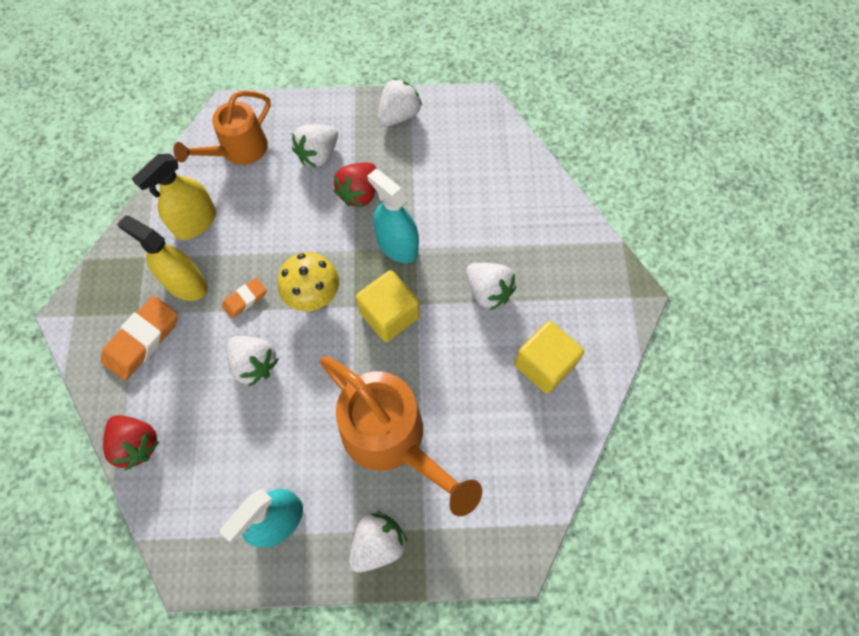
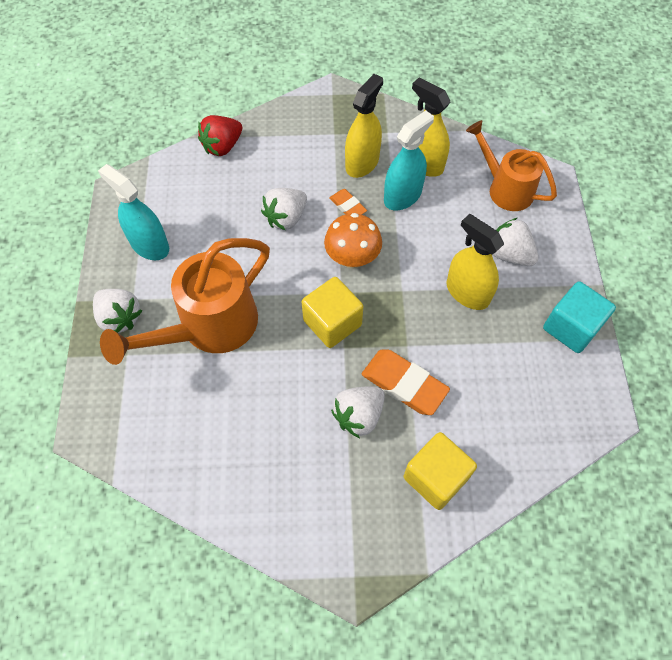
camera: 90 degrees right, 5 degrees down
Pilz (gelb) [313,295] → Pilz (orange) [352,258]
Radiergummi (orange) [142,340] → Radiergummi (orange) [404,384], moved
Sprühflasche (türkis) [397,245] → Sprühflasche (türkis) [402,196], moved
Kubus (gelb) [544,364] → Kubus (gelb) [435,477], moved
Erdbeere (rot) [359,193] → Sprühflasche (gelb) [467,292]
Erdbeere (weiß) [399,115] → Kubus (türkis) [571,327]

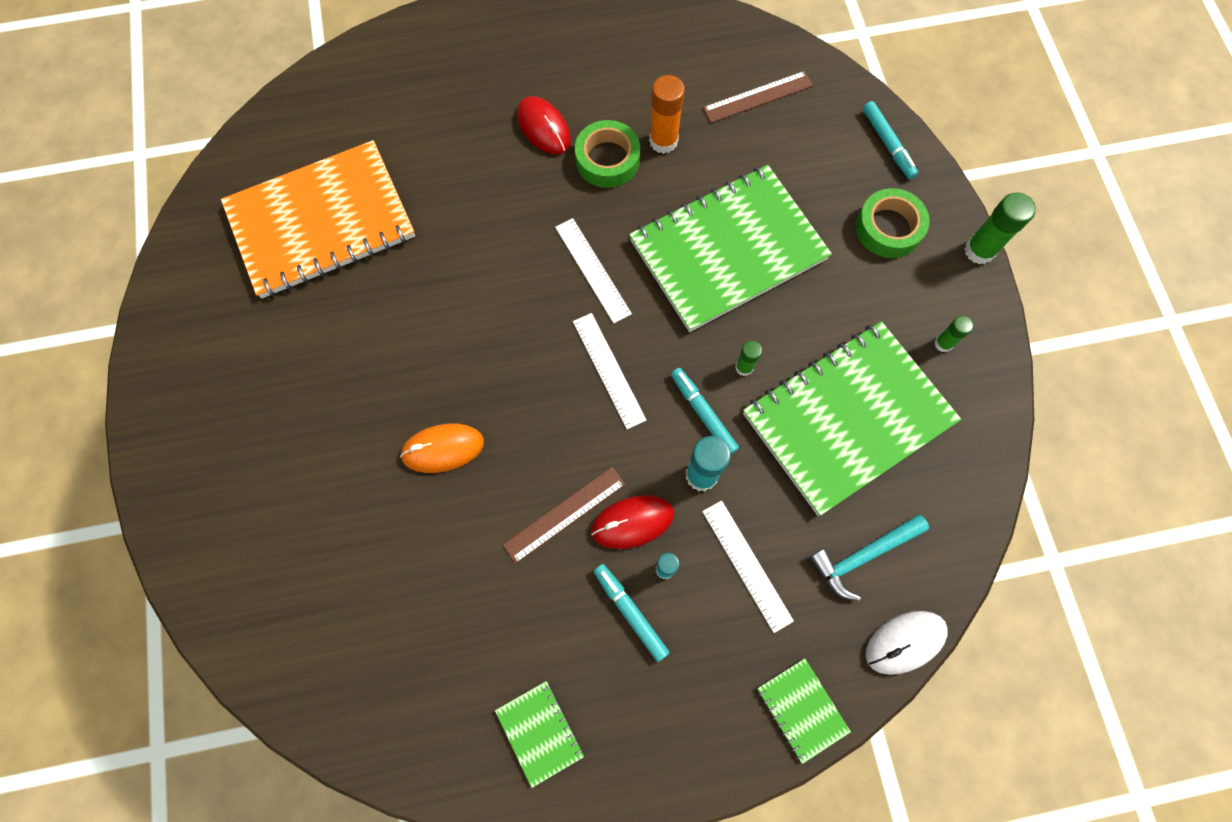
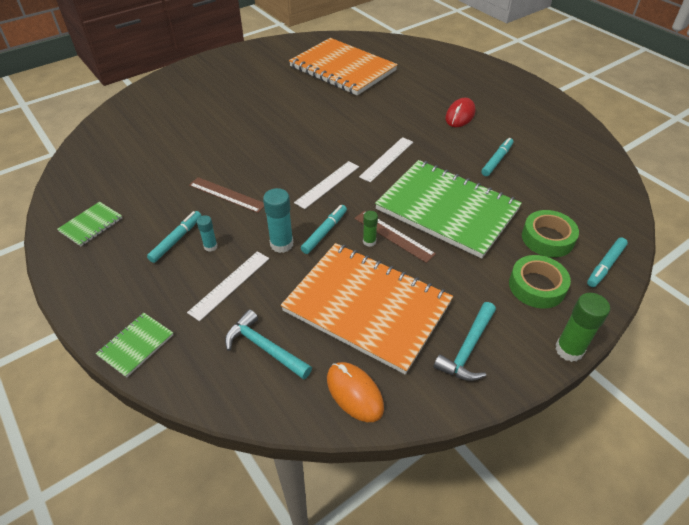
camera: 65 degrees right, 25 degrees down
Notizbuch (grün) [847,418] → Notizbuch (orange) [367,307]
Computermaus (orange) [443,449] → Computermaus (orange) [354,393], moved
Lineal (braun) [758,97] → Lineal (braun) [393,236], moved
Klebestift (grün) [943,344] → Hammer (türkis) [468,348]
Klebestift (orange) [663,141] → Filzstift (türkis) [496,160]
Klebeband (grün) [607,159] → Klebeband (grün) [547,238], moved
Computermaus (rot) [632,522] → -
Computermaus (weiß) [905,642] → -

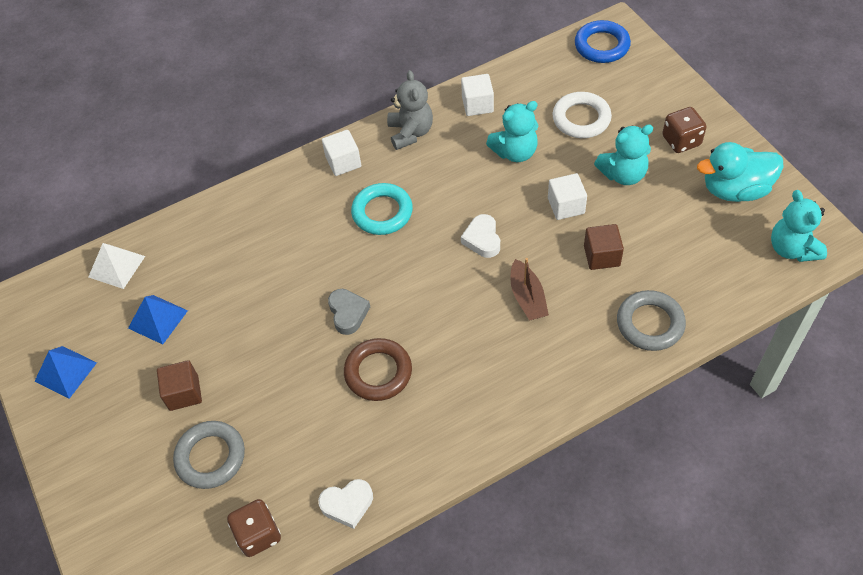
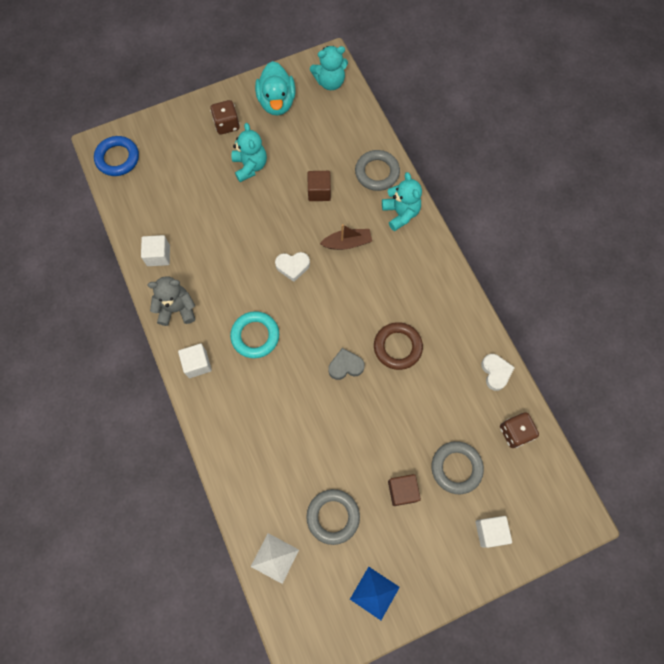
camera: 90 degrees left, 15 degrees up
Pyramide (blau) [158,319] → Ring (grau) [333,516]
Teddybär (türkis) [515,152] → Teddybär (türkis) [400,213], moved
Kubus (weiß) [566,206] → Kubus (weiß) [490,531], moved
Ring (weiß) [581,119] → -

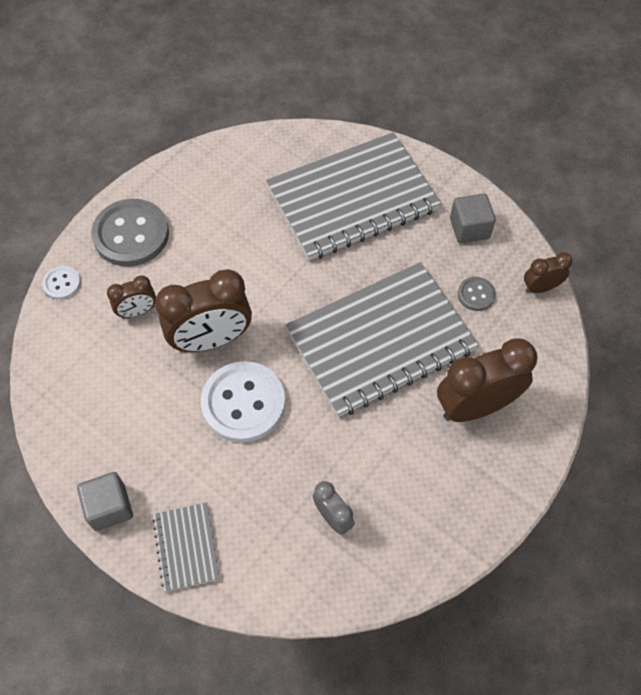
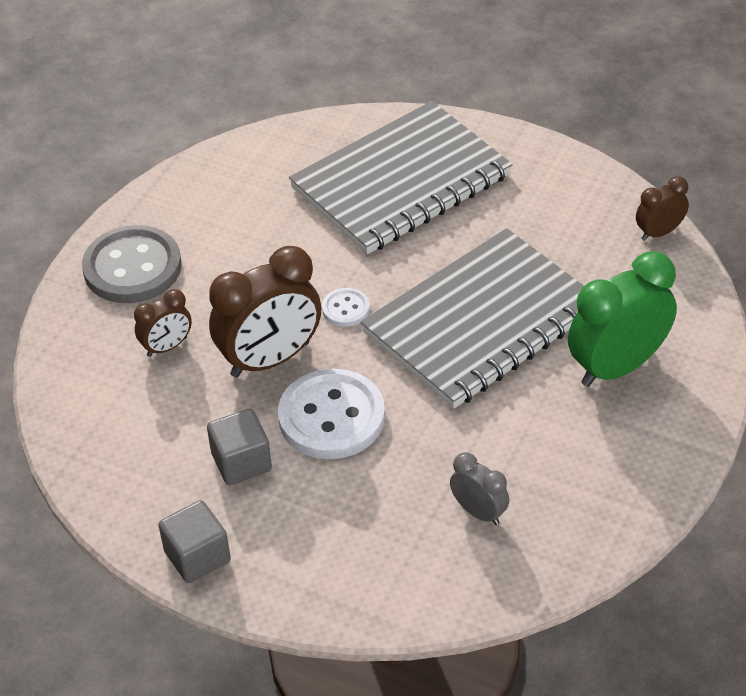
camera: 10 degrees left, 15 degrees down
Kubus (grau) [469,228] → Kubus (grau) [241,462], moved
Knopf (weiß) [62,283] → Knopf (weiß) [346,309], moved
Wecker (braun) [475,406] → Wecker (grün) [617,367]
Notizbuch (grau) [186,547] → -
Knopf (grau) [476,294] → -

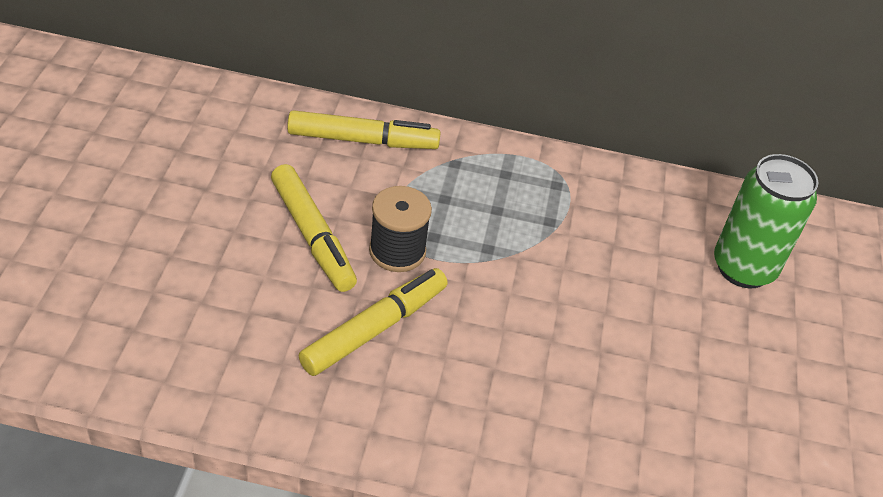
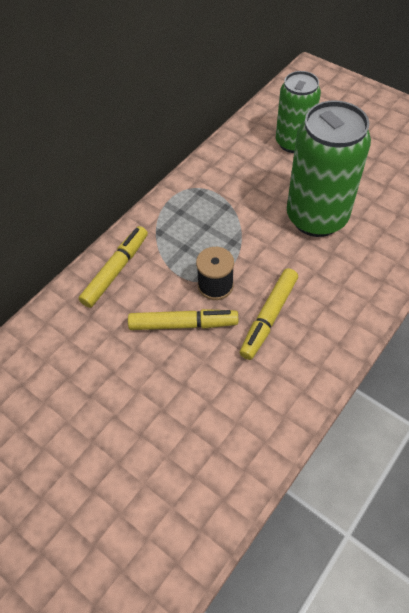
camera: 55 degrees left, 10 degrees up
Filzstift (gelb) [375,329] → Filzstift (gelb) [268,317], 135 degrees counterclockwise
- → Dose (grün) [316,218]

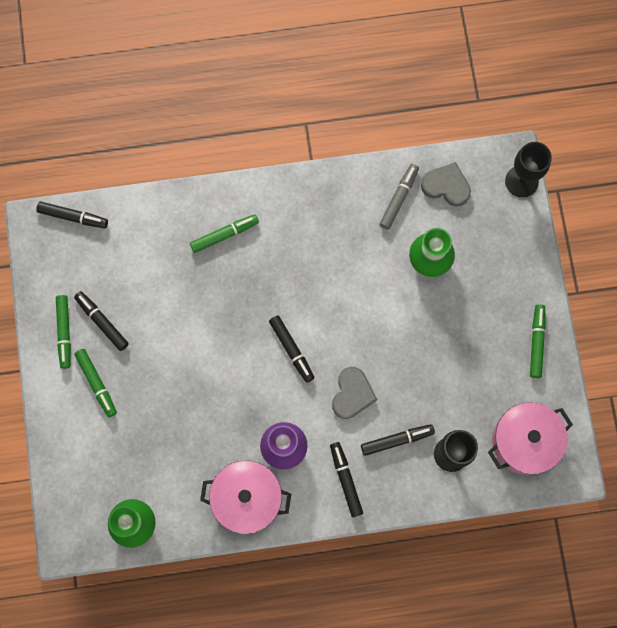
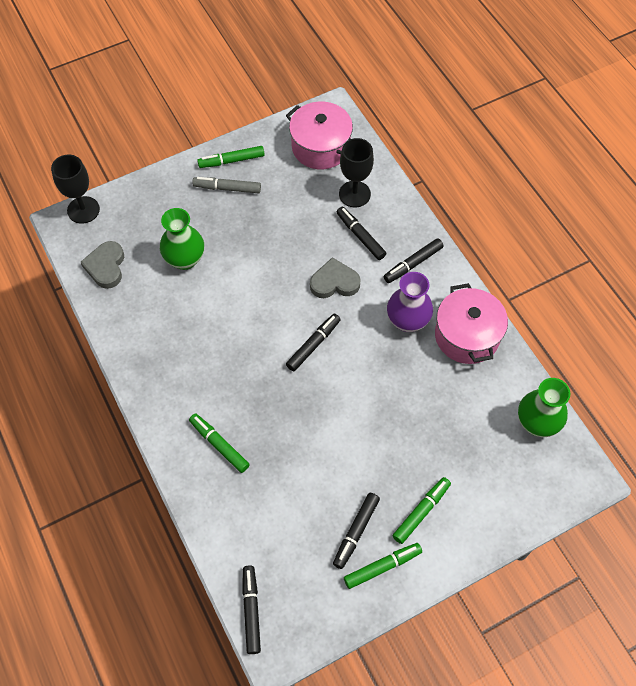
camera: 110 degrees left, 15 degrees down
Filzstift (grau) [399,198] → Filzstift (grau) [227,188], moved

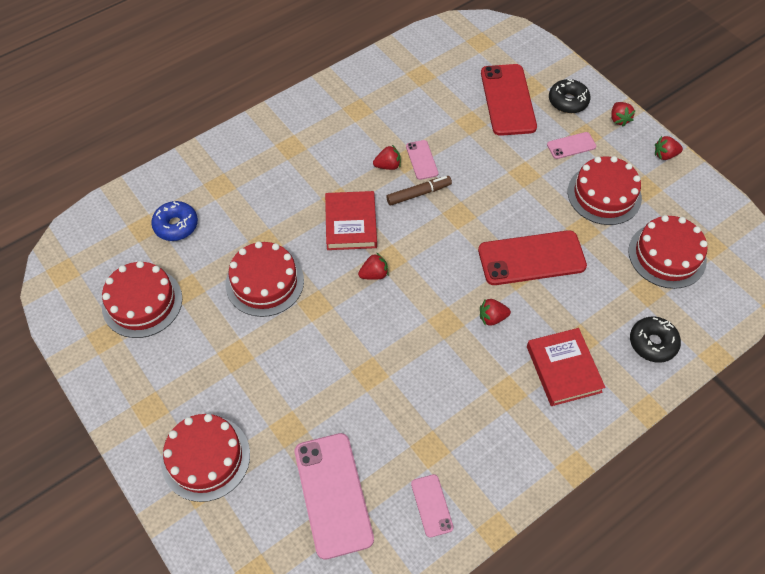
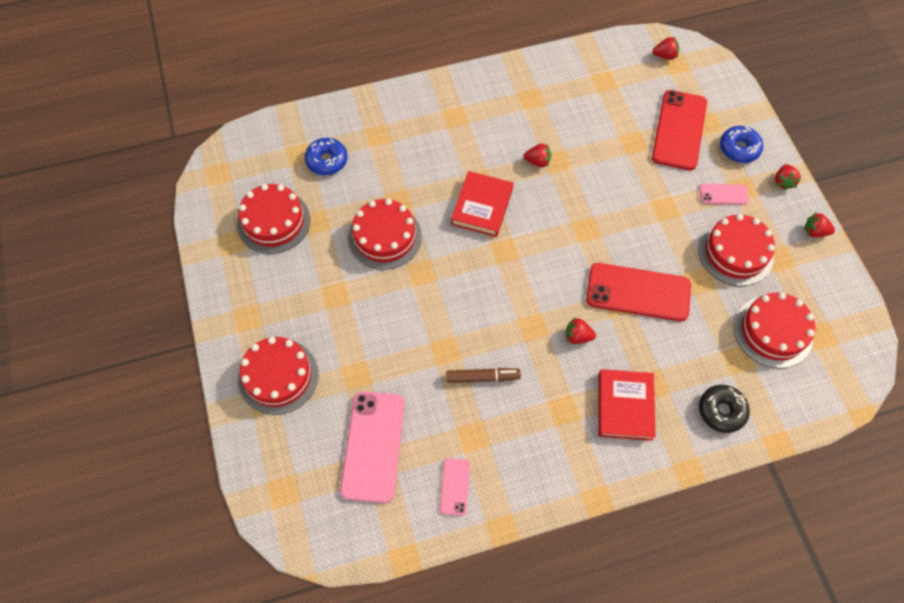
camera: 20 degrees right, 5 degrees up
Filzstift (braun) [418,194] → Filzstift (braun) [482,377], moved
Erdbeere (rot) [374,274] → Erdbeere (rot) [665,56], moved
Donut (schwarz) [568,101] → Donut (blau) [739,148]
Handy (rosa) [422,160] → -

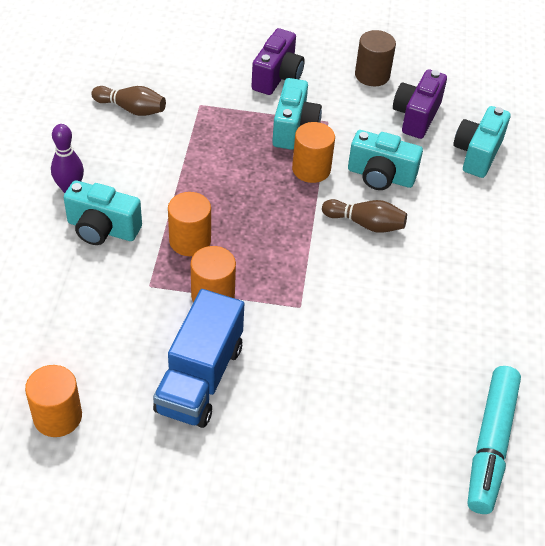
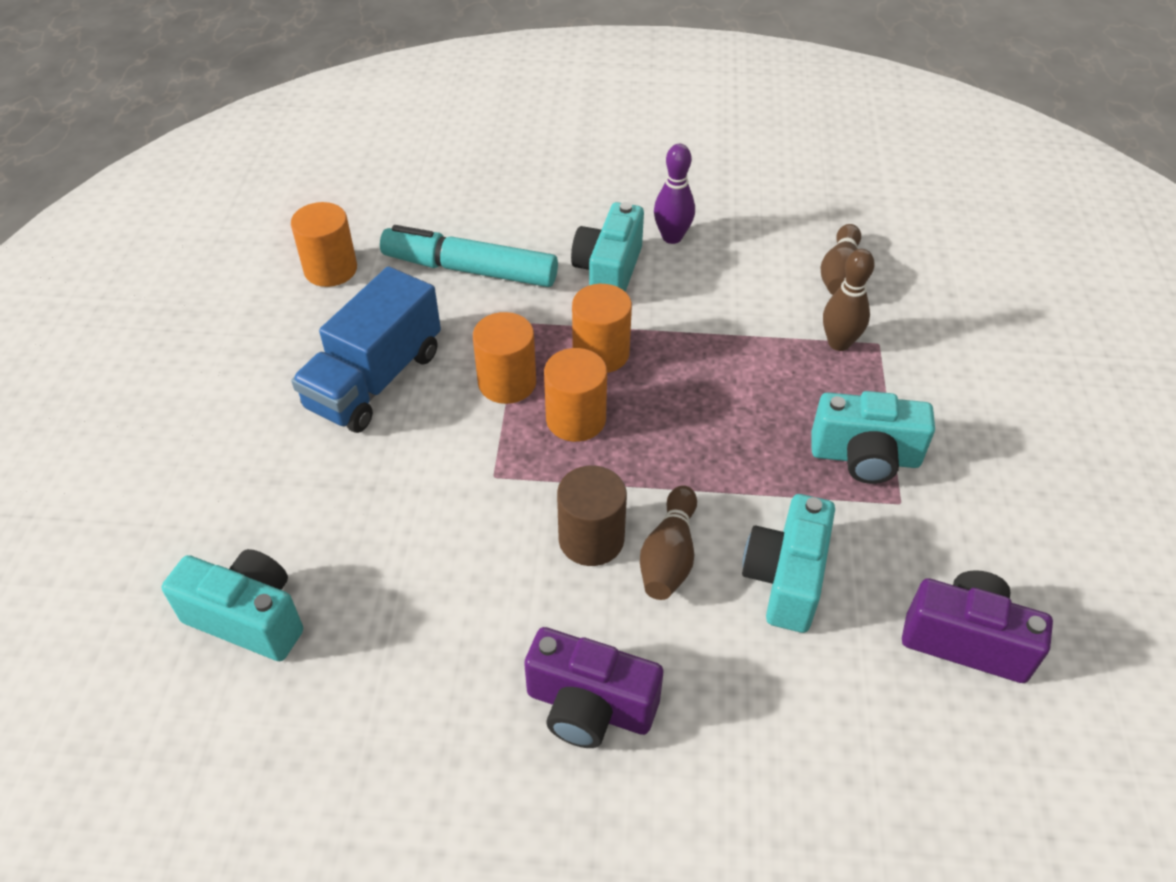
camera: 90 degrees right, 0 degrees up
Kamera (türkis) [477,154] → Kamera (türkis) [248,618], moved
Lastwagen (blau) [200,378] → Lastwagen (blau) [375,380], 75 degrees counterclockwise
Filzstift (türkis) [490,445] → Filzstift (türkis) [470,269], moved
Kamera (lila) [277,77] → Kamera (lila) [589,707], moved
Vollzylinder (orange) [311,169] → Vollzylinder (orange) [576,419], moved
Vollzylinder (braun) [372,75] → Vollzylinder (braun) [591,539], moved
- → Bowlingkegel (braun) [839,343]

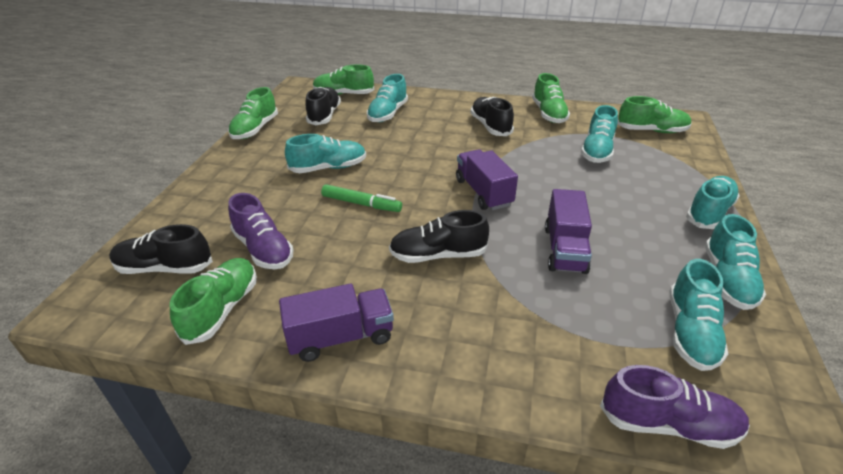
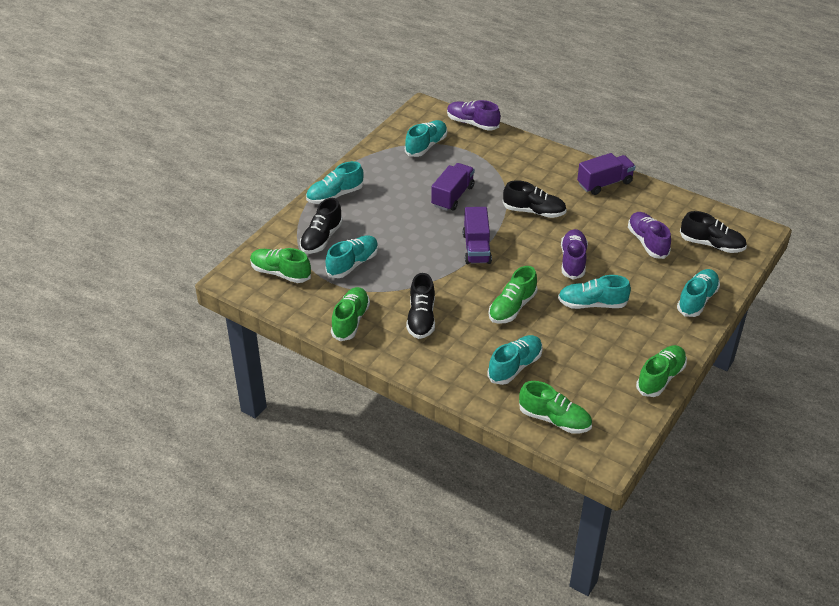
camera: 160 degrees left, 5 degrees up
Schuh (schwarz) [324,116] → Schuh (schwarz) [321,238], moved
Schuh (grün) [222,309] → Schuh (grün) [512,307], moved
Filzstift (grün) [361,204] → Schuh (lila) [573,261]
Lastwagen (lila) [341,337] → Lastwagen (lila) [604,183], 150 degrees clockwise
Schuh (türkis) [727,280] → Schuh (türkis) [697,300], moved

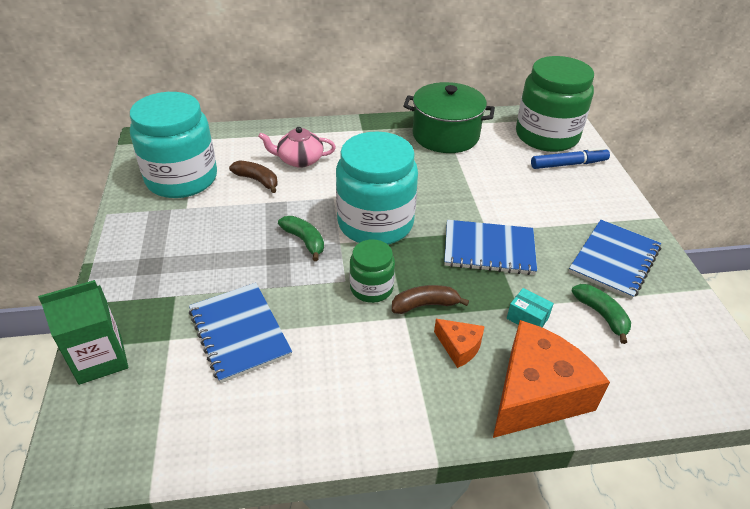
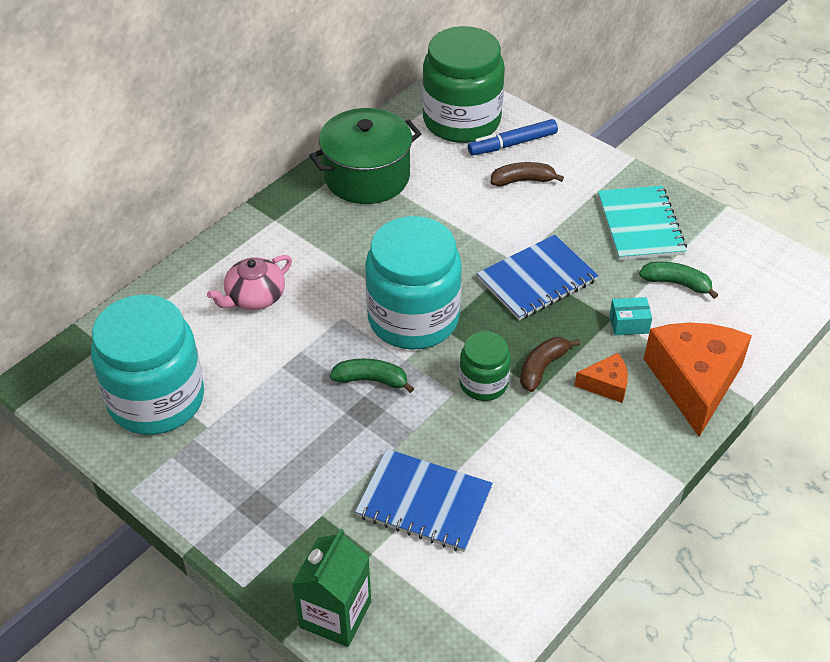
camera: 40 degrees left, 5 degrees up
Filzstift (blau) [568,164] → Filzstift (blau) [512,144], 150 degrees counterclockwise
Banane (braun) [257,180] → Banane (braun) [523,180], moved
Notizbuch (blau) [614,260] → Notizbuch (türkis) [640,225]

